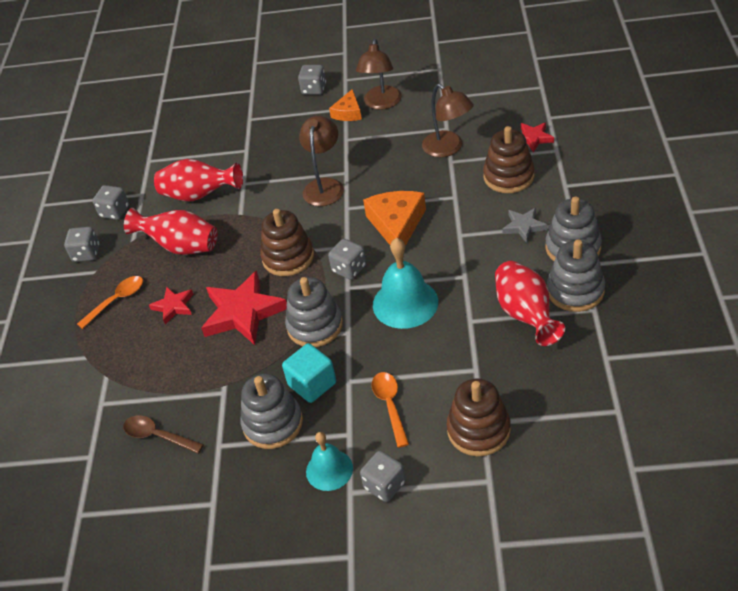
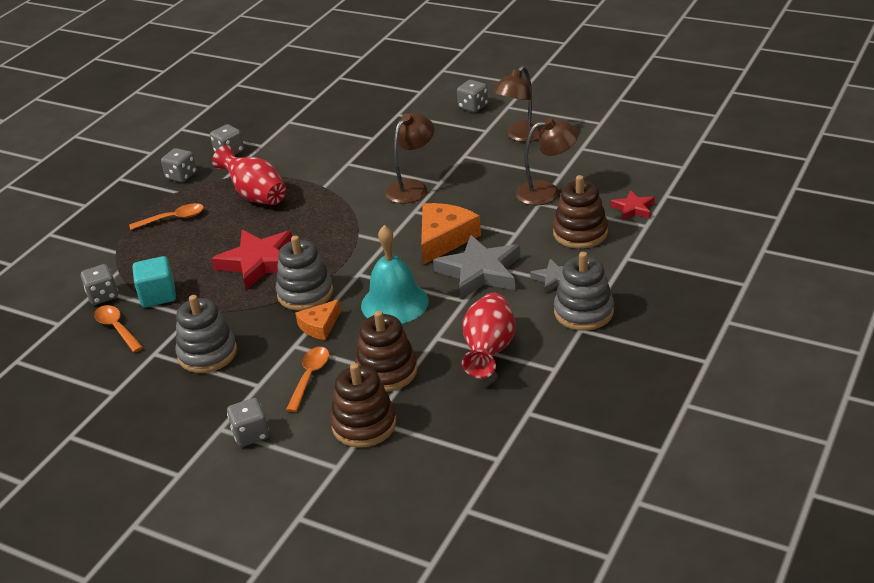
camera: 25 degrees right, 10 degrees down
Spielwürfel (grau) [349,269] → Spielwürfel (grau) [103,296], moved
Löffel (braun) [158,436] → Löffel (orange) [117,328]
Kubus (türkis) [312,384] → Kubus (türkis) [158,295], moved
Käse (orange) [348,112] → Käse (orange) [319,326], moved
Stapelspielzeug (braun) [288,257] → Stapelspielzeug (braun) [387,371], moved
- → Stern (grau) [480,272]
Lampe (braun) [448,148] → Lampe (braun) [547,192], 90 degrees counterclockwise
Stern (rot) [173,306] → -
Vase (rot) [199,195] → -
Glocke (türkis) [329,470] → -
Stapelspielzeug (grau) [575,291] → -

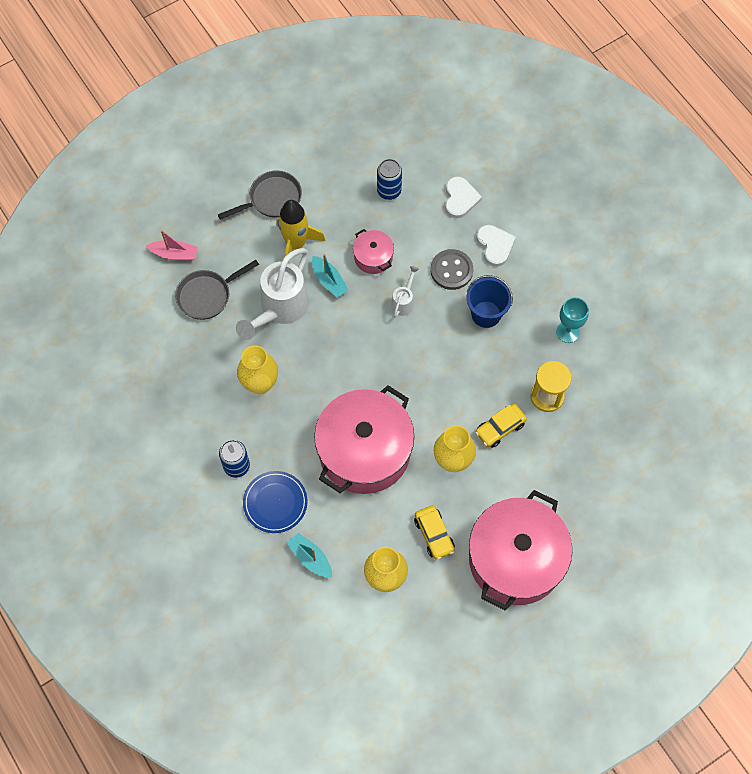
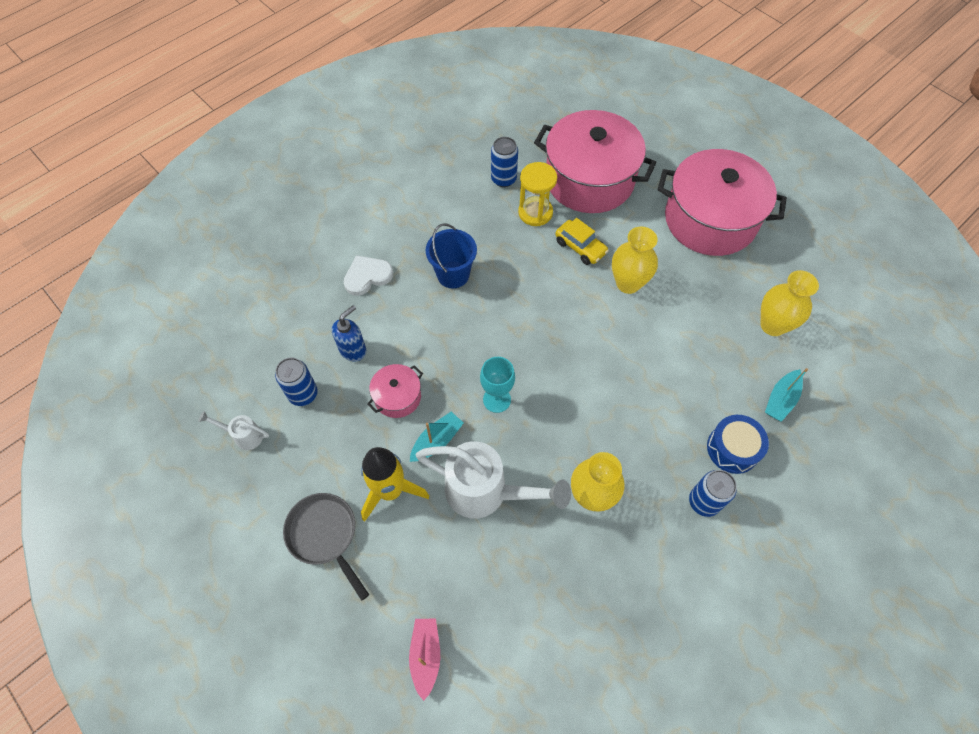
camera: 100 degrees left, 5 degrees down
Gießkanne (weiß) [404,301] → Gießkanne (weiß) [243,436], moved
- → Seifenspender (blau) [353,350]
Kelch (türkis) [567,332] → Kelch (türkis) [497,399], moved
- → Dose (blau) [503,179]
Kochtopf (rosa) [364,451] → Kochtopf (rosa) [589,179], moved
Teller (blau) [275,503] → Trommel (blau) [733,449]
Pfanne (grau) [207,295] → -
Auto (gelb) [434,535] → -
Knopf (grau) [451,270] → -
Herz (weiß) [460,199] → -

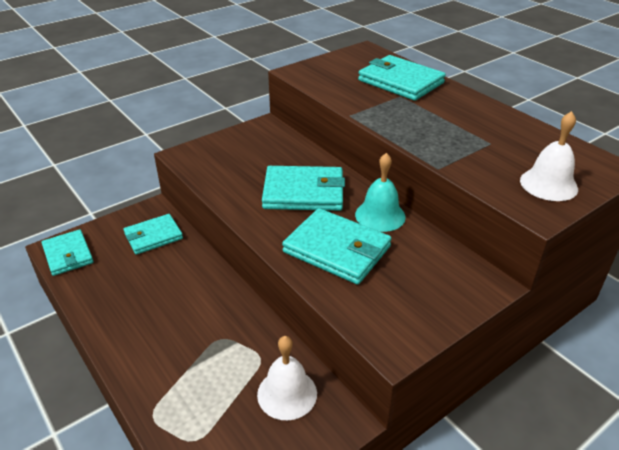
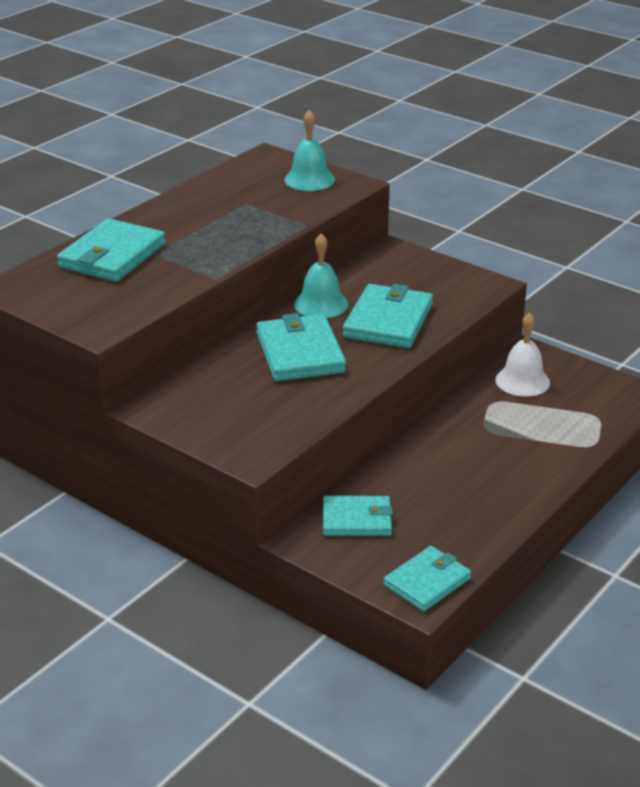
camera: 105 degrees left, 5 degrees down
Glocke (weiß) [548,184] → Glocke (türkis) [309,179]
Geldbörse (türkis) [153,236] → Geldbörse (türkis) [357,520], 45 degrees counterclockwise

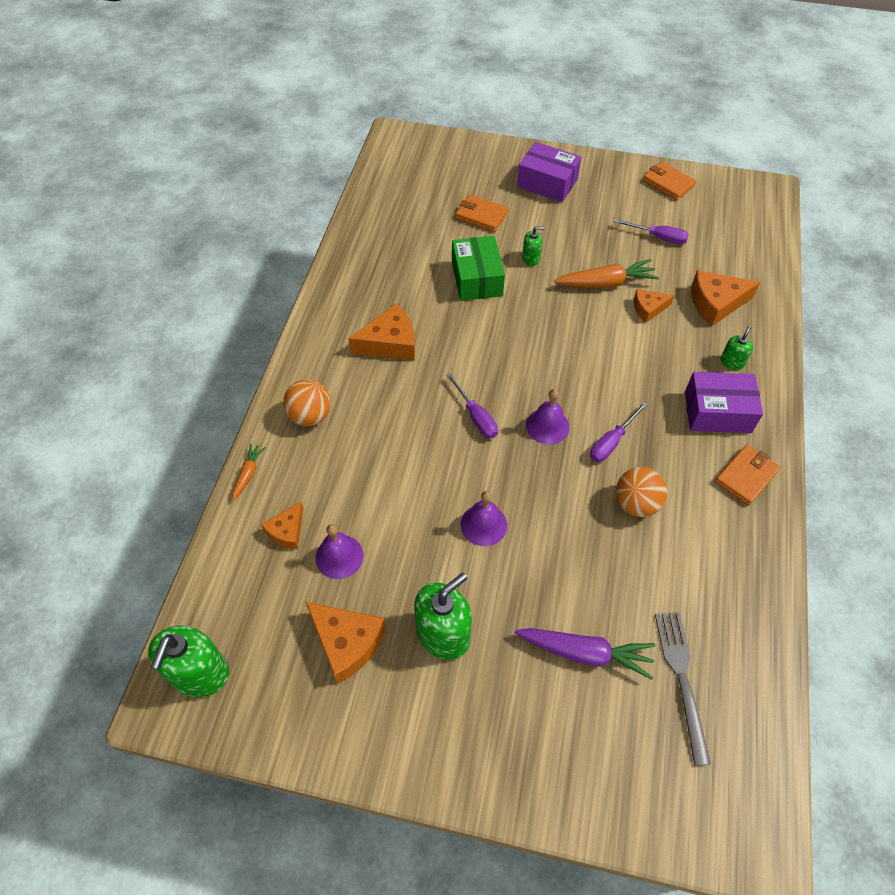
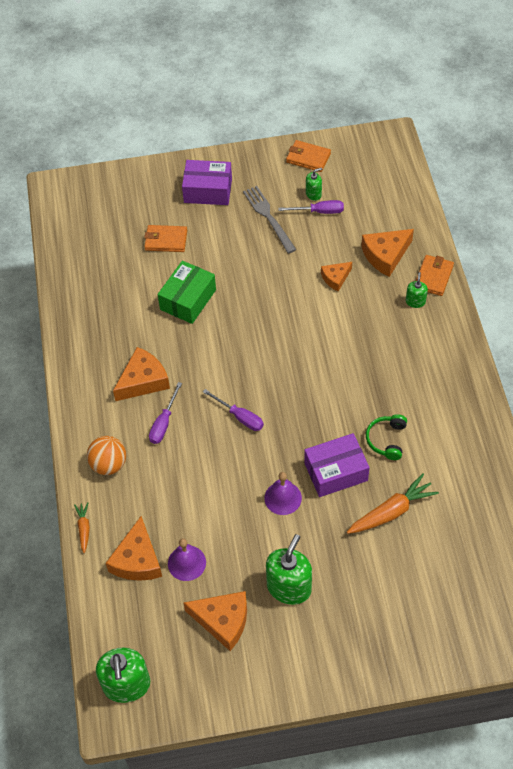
camera: 20 degrees left, 0 degrees up
Käse (orange) [287,531] → Käse (orange) [137,560], x1.65
Schraubenzieher (lila) [612,442] → Schraubenzieher (lila) [164,423], moved
Schachtel (grün) [477,279] → Schachtel (grün) [188,299], 60 degrees clockwise
Gabel (grau) [681,678] → Gabel (grau) [268,217], moved
Schachtel (lila) [717,412] → Schachtel (lila) [336,472], moved
Seifenspender (grün) [531,258] → Seifenspender (grün) [313,194], moved
Karotte (orange) [606,283] → Karotte (orange) [392,511], moved
Ball (orange) [636,503] → Kopfhörer (grün) [386,440]
Geldbörse (orange) [746,476] → Geldbörse (orange) [433,277], moved
Karotte (lila) [585,653] → -
Glocke (lila) [547,426] → -

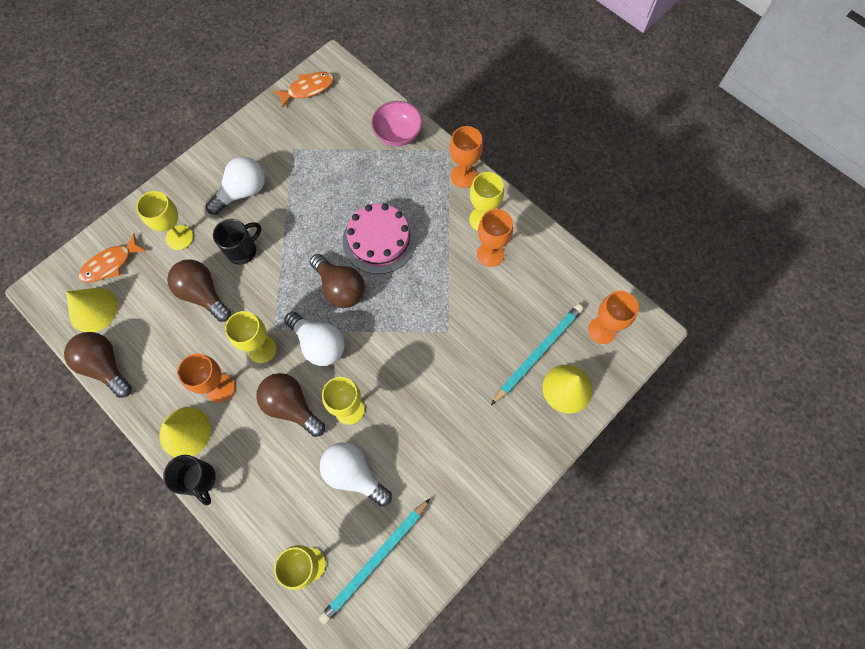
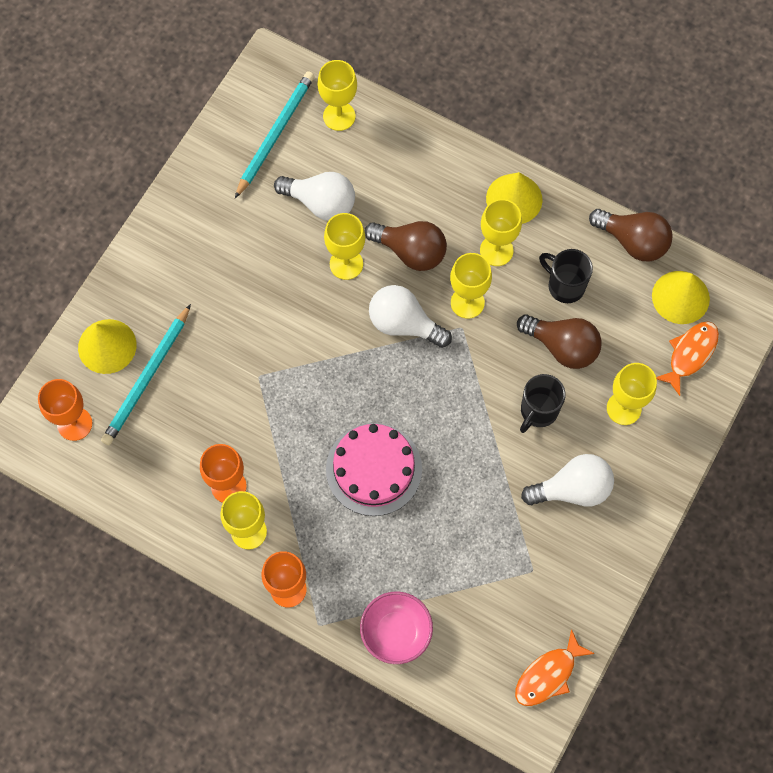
camera: 165 degrees right, 0 degrees up
Kelch (orange) [220,388] → Kelch (gelb) [496,250]
Glühbirne (weiß) [242,192] → Glühbirne (weiß) [572,489], 135 degrees counterclockwise
Tasse (schwarz) [200,480] → Tasse (schwarz) [565,286], moved
Glühbirne (braun) [340,288] → -

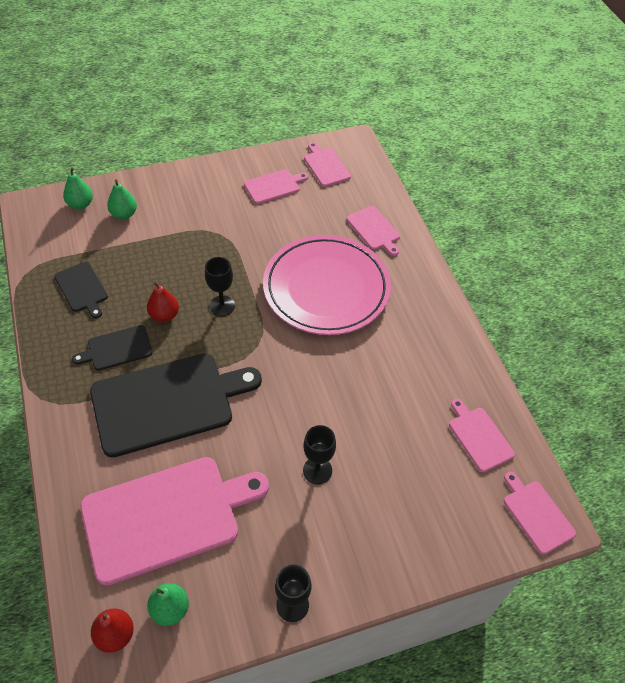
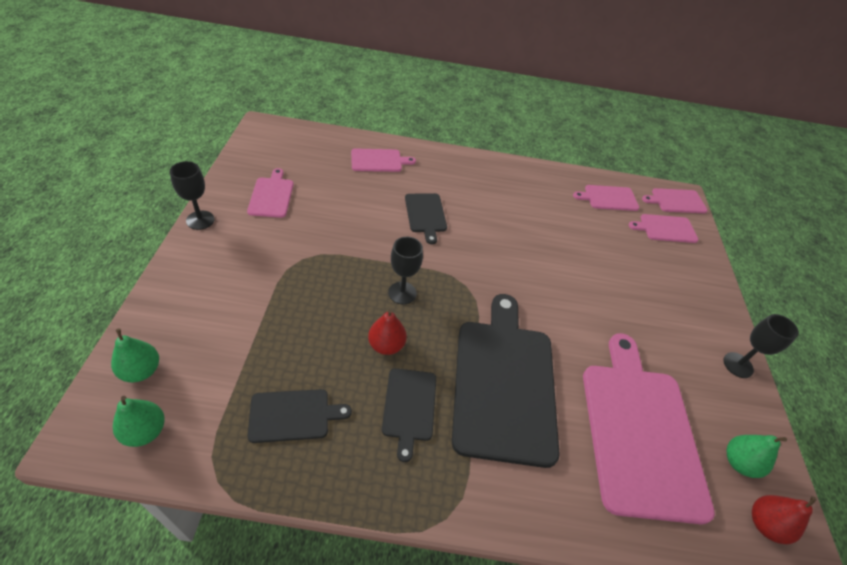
camera: 70 degrees left, 5 degrees down
Birne (grün) [124,214] → Birne (grün) [145,431], moved
Kelch (schwarz) [317,470] → Kelch (schwarz) [200,220], moved
Teller (rosa) [326,288] → Schneidebrett (schwarz) [425,215]
Schneidebrett (rosa) [326,166] → Schneidebrett (rosa) [665,228], moved

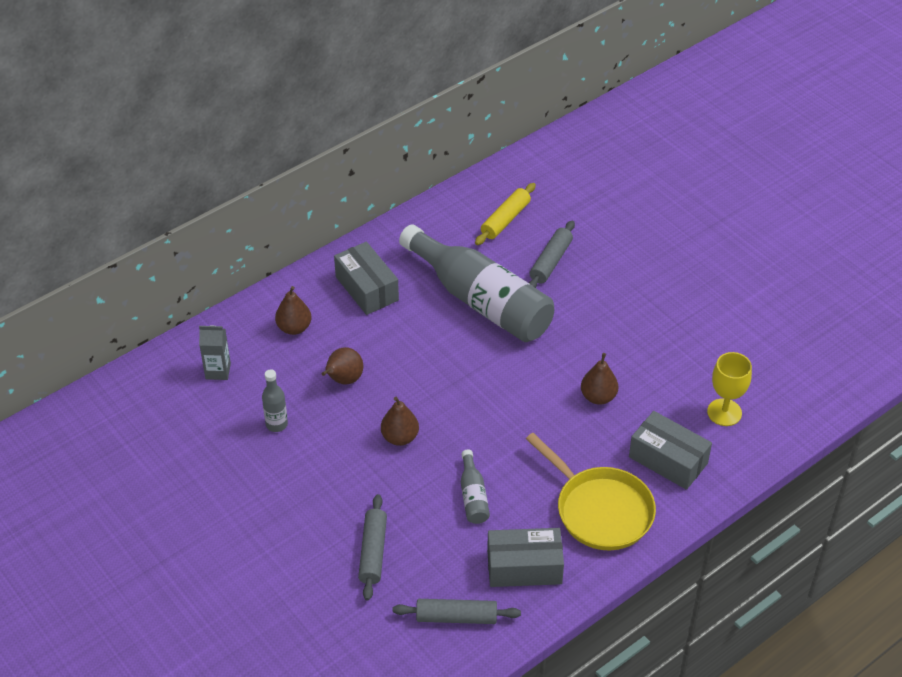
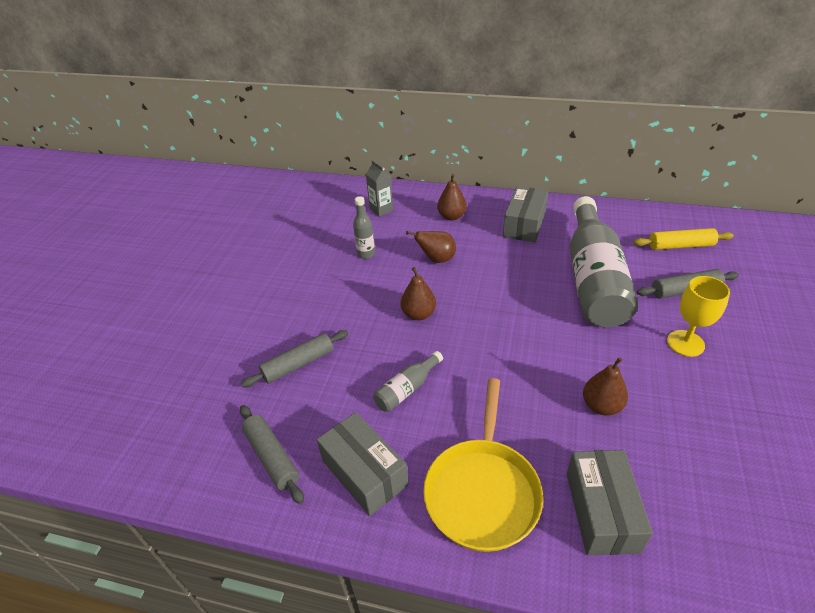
camera: 55 degrees right, 5 degrees down
Kelch (gelb) [724,412] → Kelch (gelb) [685,343], moved

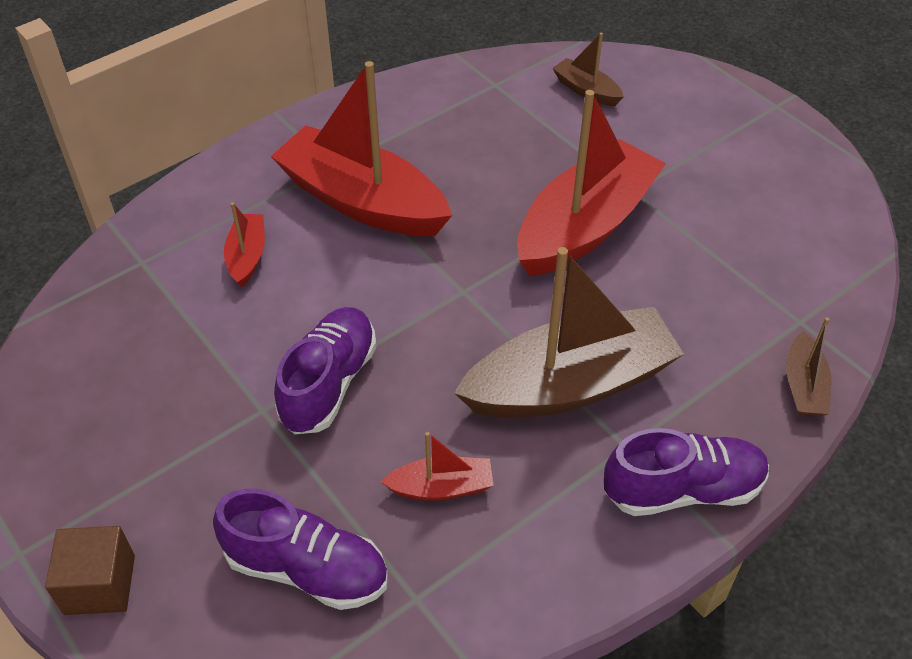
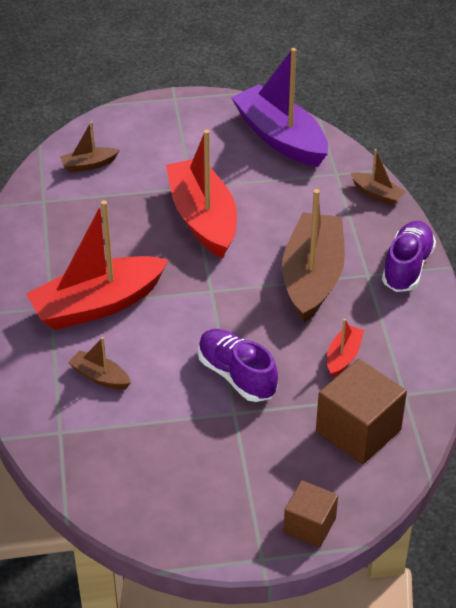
camera: 60 degrees left, 5 degrees down
Boot (rot) [247,256] → Boot (braun) [100,377]
- → Boot (lila) [280,138]
Schuh (lila) [307,569] → Kubus (braun) [358,431]

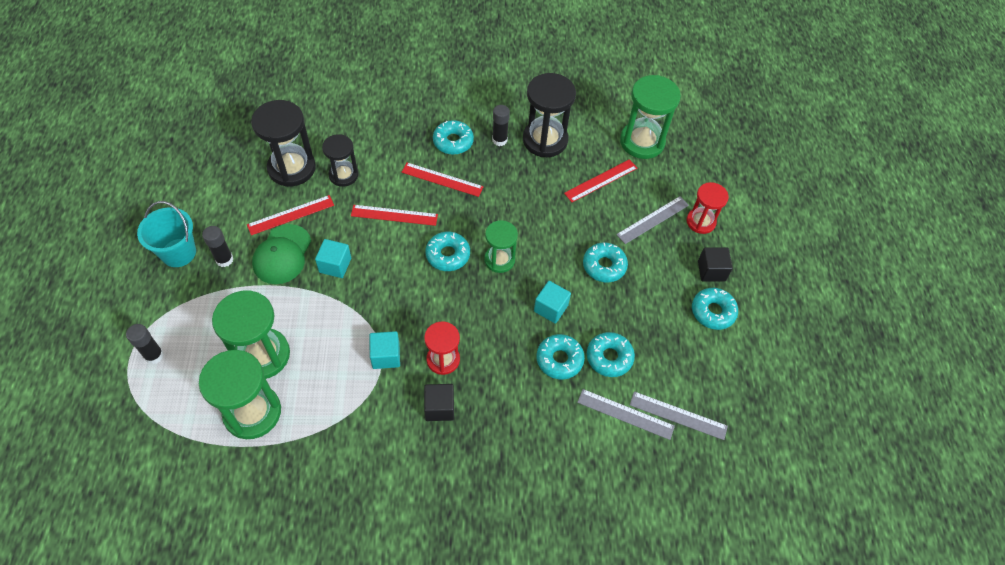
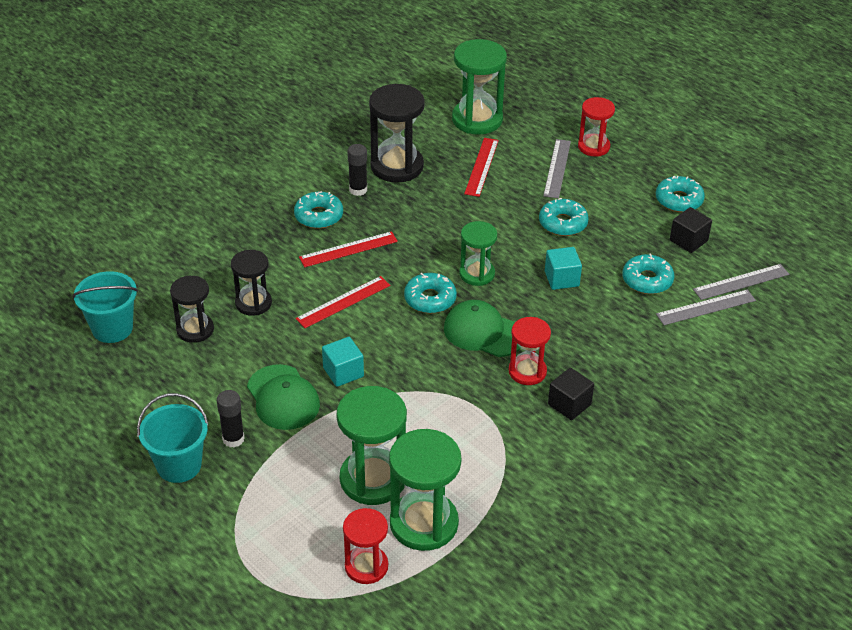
camera: 40 degrees left, 15 degrees down
- → Eimer (türkis) [112,328]
Sanduhr (schwarz) [292,168] → Sanduhr (schwarz) [195,329], x0.62
- → Sanduhr (rot) [366,566]
- → Kappe (grün) [483,332]
Kubus (schwarz) [711,271] → Kubus (schwarz) [688,240], moved
Klebestift (schwarz) [154,355] → -
Lineal (rot) [291,215] → -
Kubus (türkis) [386,356] → -
Donut (türkis) [559,359] → -

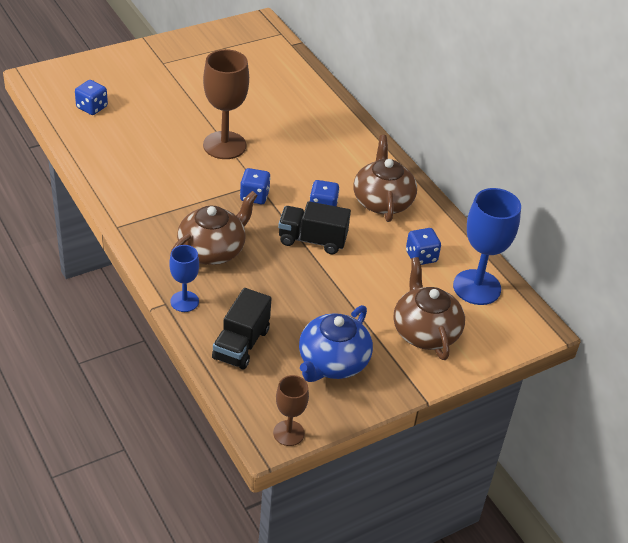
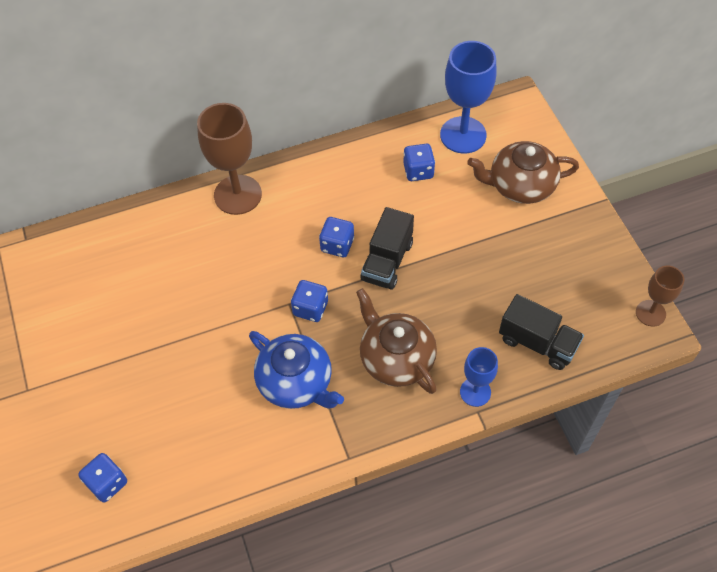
camera: 75 degrees left, 15 degrees up
Kelch (braun) [224,145] → Kelch (braun) [237,195], moved
Teekanne (blau) [332,362] → Teekanne (blau) [296,382], moved
Teekanne (braun) [382,201] → -

